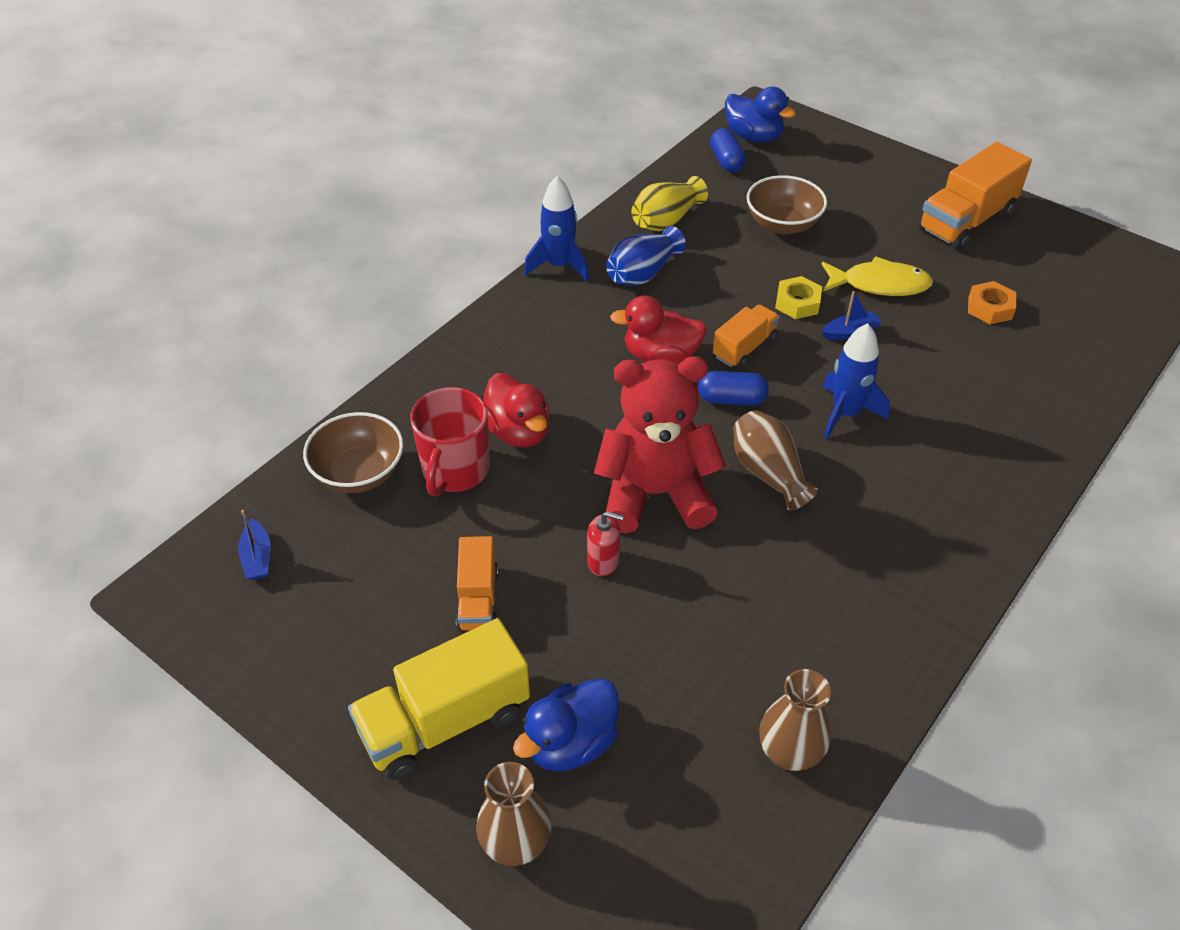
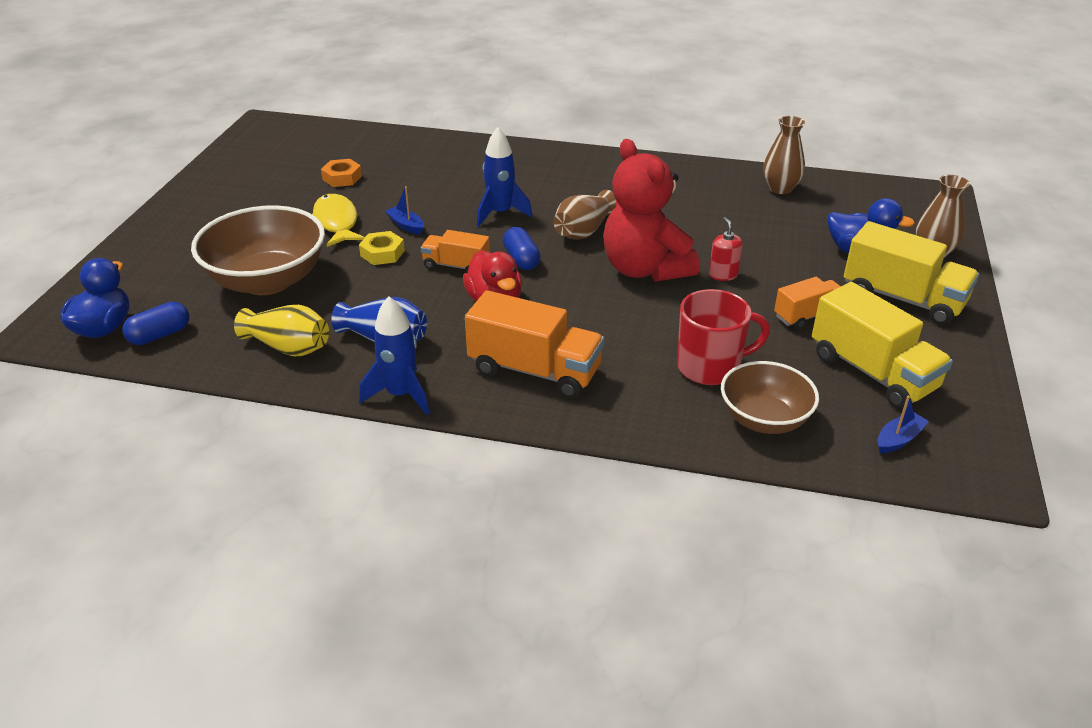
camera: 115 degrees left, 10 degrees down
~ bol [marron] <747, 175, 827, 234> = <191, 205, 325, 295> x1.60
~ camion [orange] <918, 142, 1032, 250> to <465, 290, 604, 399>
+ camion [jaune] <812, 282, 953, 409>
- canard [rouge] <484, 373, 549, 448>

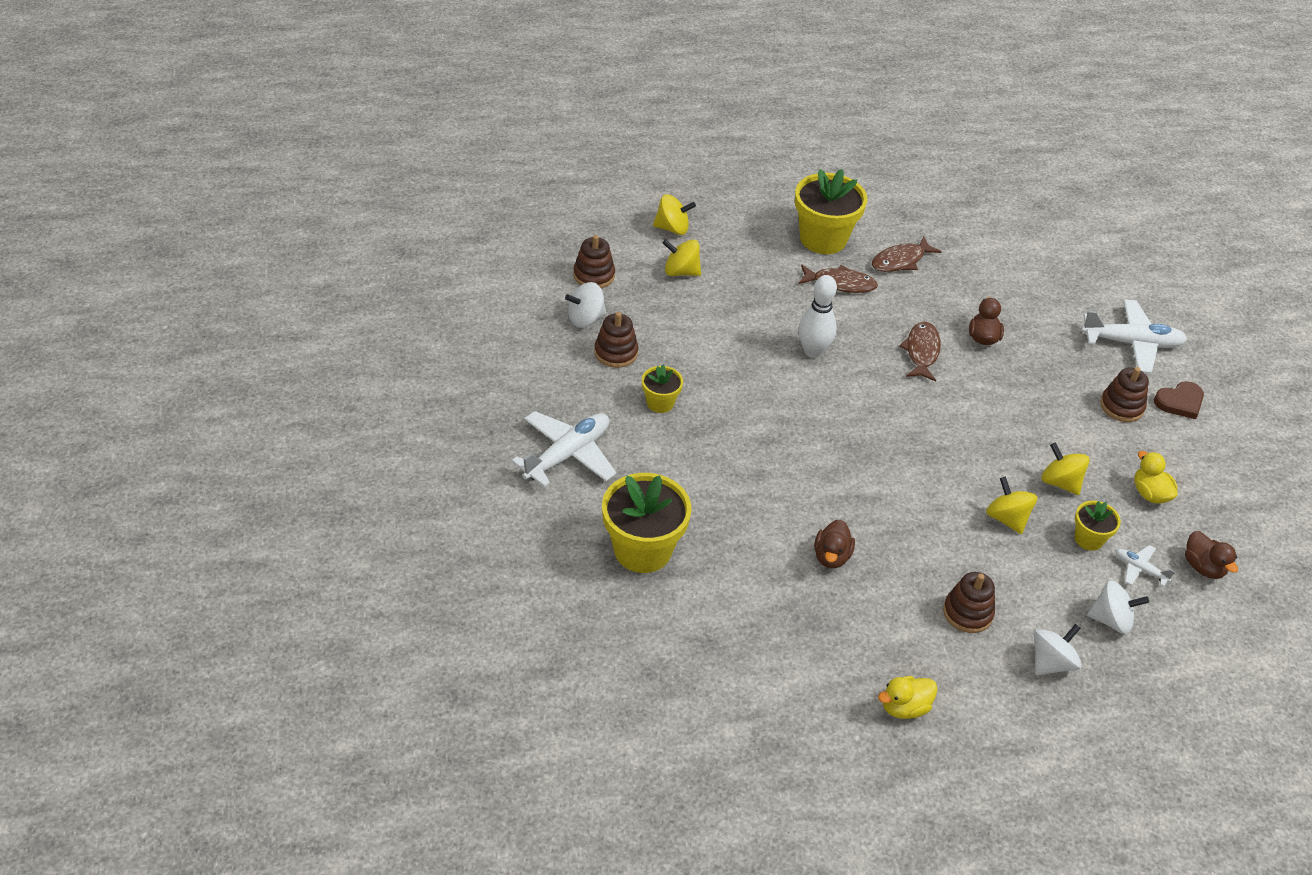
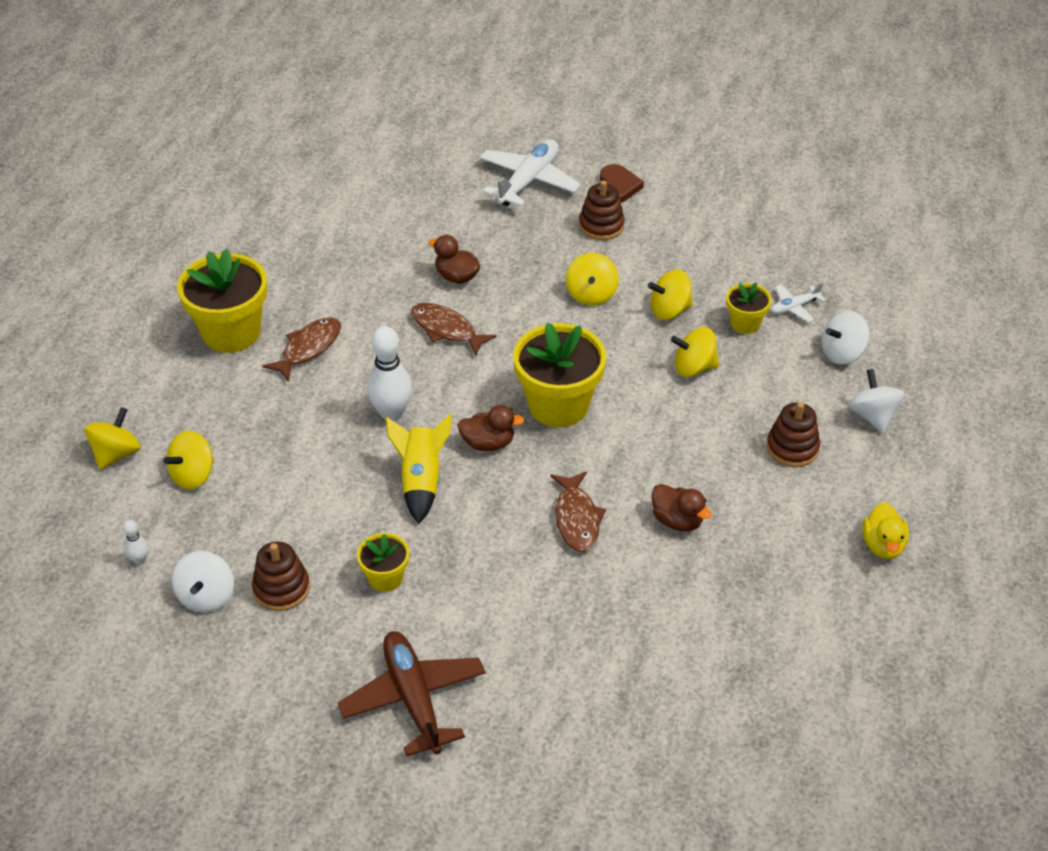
camera: 60 degrees left, 0 degrees up
~ jouet à empiler [marron] <573, 235, 615, 288> to quille [blanc] <123, 520, 149, 565>
~ avion [blanc] <511, 411, 617, 487> to avion [marron] <338, 631, 485, 756>
+ fusée [jaune] <386, 414, 452, 524>
~ canard [marron] <1185, 531, 1238, 579> to <458, 405, 524, 451>
~ pot de fleurs [jaune] <602, 473, 692, 573> to <513, 322, 606, 427>
~ poisson [marron] <872, 237, 942, 272> to <550, 471, 606, 552>
+ toupie [jaune] <566, 253, 619, 306>
~ toupie [blanc] <1087, 580, 1149, 634> = <822, 311, 870, 364> 150 degrees counterclockwise
- canard [jaune] <1134, 451, 1177, 504>

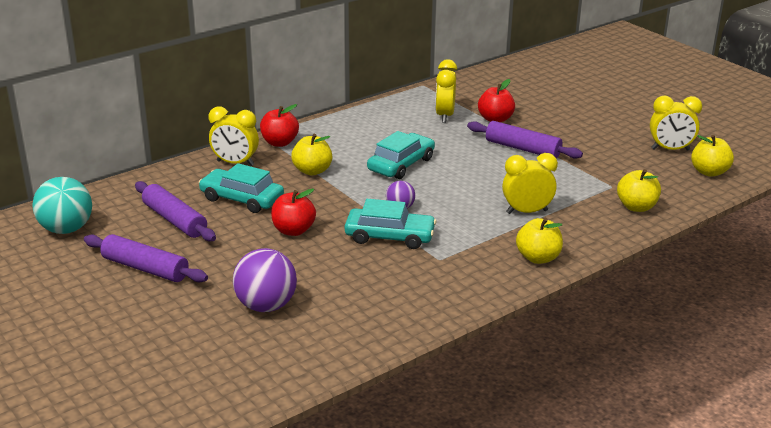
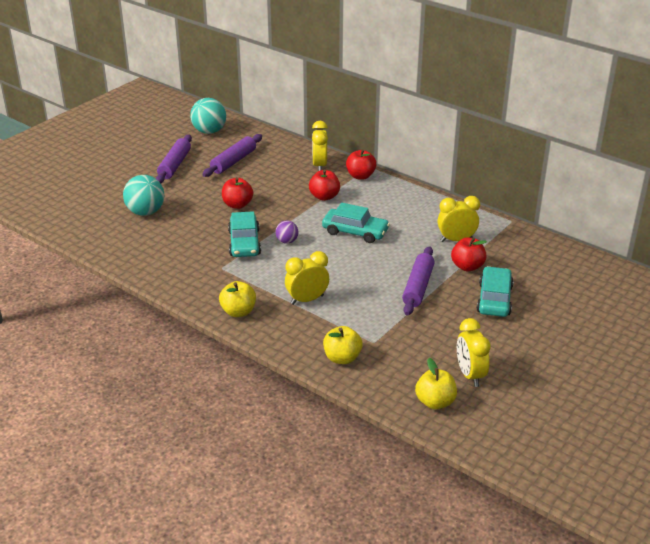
camera: 75 degrees right, 5 degrees up
~ balle [violet] <233, 248, 297, 312> to balle [turquoise] <123, 175, 164, 216>
~ réveil [jaune] <502, 153, 558, 214> = <285, 251, 329, 305> 90 degrees counterclockwise
~ pomme [jaune] <291, 134, 332, 175> to pomme [rouge] <309, 170, 340, 201>
~ voiture [turquoise] <199, 163, 284, 213> to <477, 266, 514, 317>

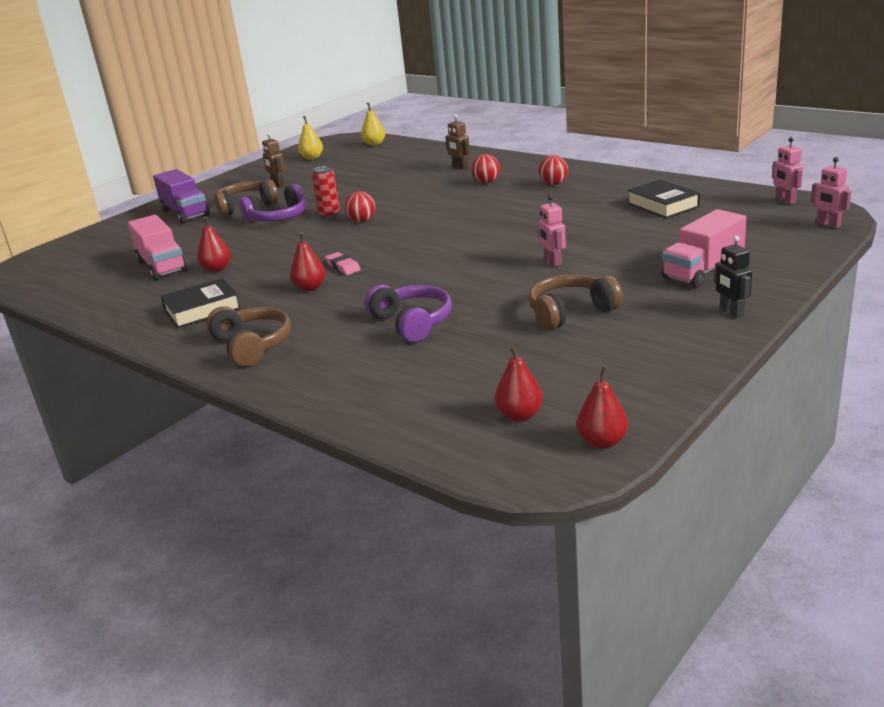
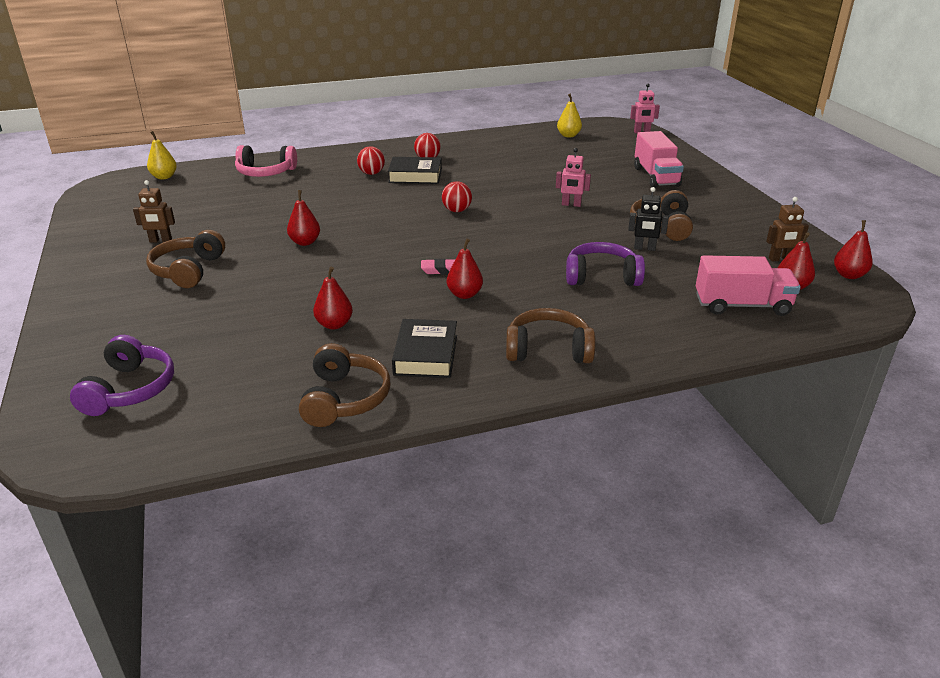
camera: 60 degrees left, 5 degrees up
~ casque audio [violet] <240, 184, 307, 223> to <70, 335, 174, 416>
+ casque audio [rose] <235, 145, 297, 177>
~ canette [rouge] <312, 166, 340, 218> to poire [rouge] <287, 190, 320, 246>
+ casque audio [marron] <299, 343, 391, 427>
~ livre [noir] <627, 179, 700, 218> to <388, 157, 442, 184>
~ balle [rouge] <345, 191, 375, 222> to <442, 181, 472, 212>
~ poire [jaune] <298, 116, 323, 160> to <557, 94, 582, 138>
~ robot [noir] <715, 235, 752, 318> to <628, 187, 669, 251>
~ camion [rose] <128, 215, 188, 280> to <696, 255, 801, 316>
~ robot [marron] <445, 114, 470, 170> to <766, 197, 809, 261>
- camion [violet] <153, 169, 210, 223>
- robot [rose] <772, 137, 803, 205>

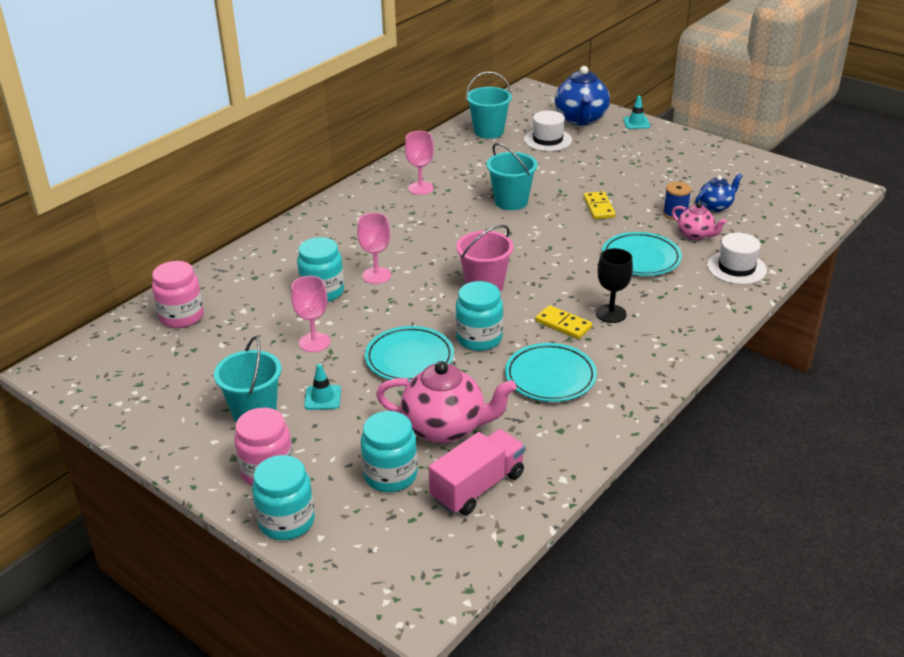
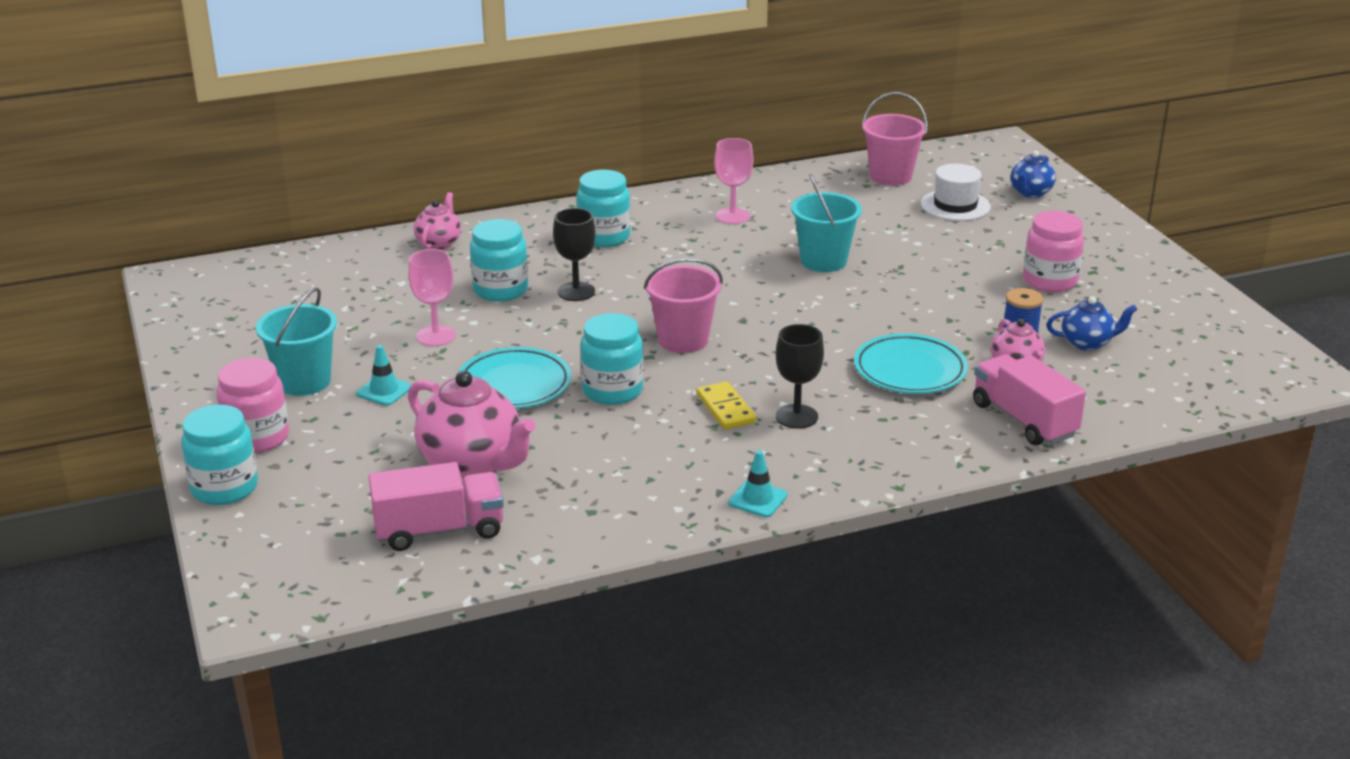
camera: 30 degrees right, 5 degrees down
+ théière [rose] <414, 192, 461, 250>
~ verre à pied [rose] <357, 213, 391, 284> to verre à pied [noir] <553, 208, 596, 301>
~ bocal [turquoise] <361, 411, 417, 492> to <577, 170, 631, 247>
~ cône de chantier [turquoise] <623, 96, 650, 129> to <729, 450, 788, 517>
~ seau [turquoise] <466, 72, 512, 139> to seau [rose] <862, 92, 928, 186>
~ chapeau [blanc] <707, 233, 767, 284> to camion [rose] <973, 354, 1086, 445>
~ théière [bleu] <555, 66, 610, 125> = <1010, 151, 1056, 198> x0.56
~ bocal [rose] <152, 261, 204, 328> to <1023, 211, 1084, 292>
- assiette [turquoise] <505, 343, 597, 402>
- domino [jaune] <584, 191, 615, 219>

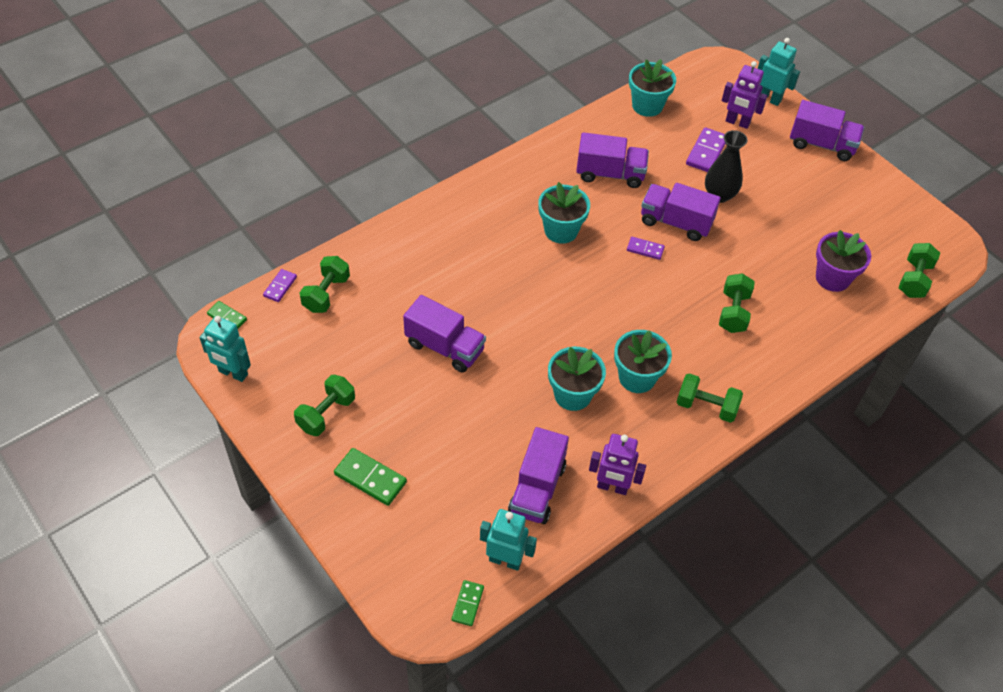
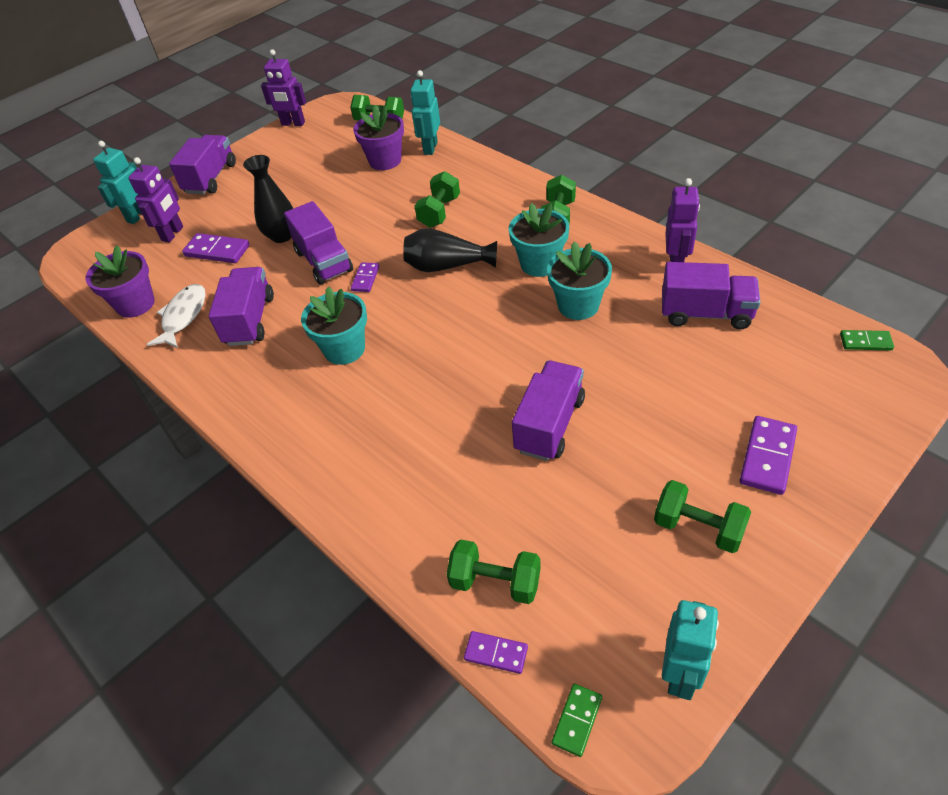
camera: 90 degrees left, 5 degrees down
~ pot de fleurs [turquoise] <629, 59, 676, 117> to pot de fleurs [violet] <86, 245, 155, 318>
+ poisson [blanc] <146, 284, 206, 348>
+ robot [violet] <261, 49, 306, 126>
~ camion [violet] <641, 183, 721, 241> = <284, 201, 353, 284> 45 degrees counterclockwise
+ vase [noir] <403, 228, 497, 272>
~ robot [turquoise] <480, 509, 537, 571> to <410, 70, 440, 155>
~ haltère [vert] <719, 273, 755, 333> = <415, 171, 460, 228> 75 degrees counterclockwise
~ domino [vert] <334, 448, 407, 506> to domino [violet] <740, 416, 797, 495>

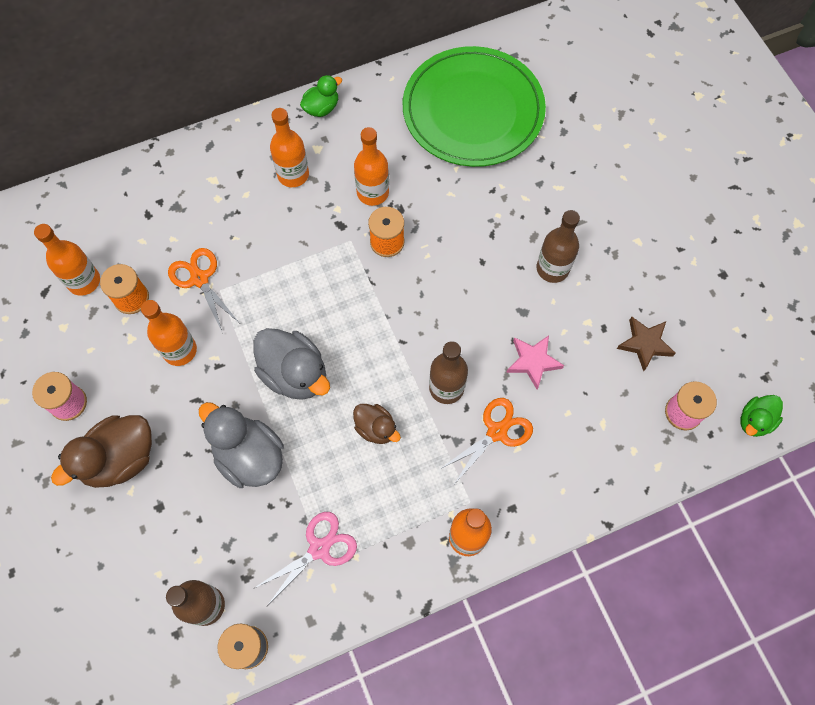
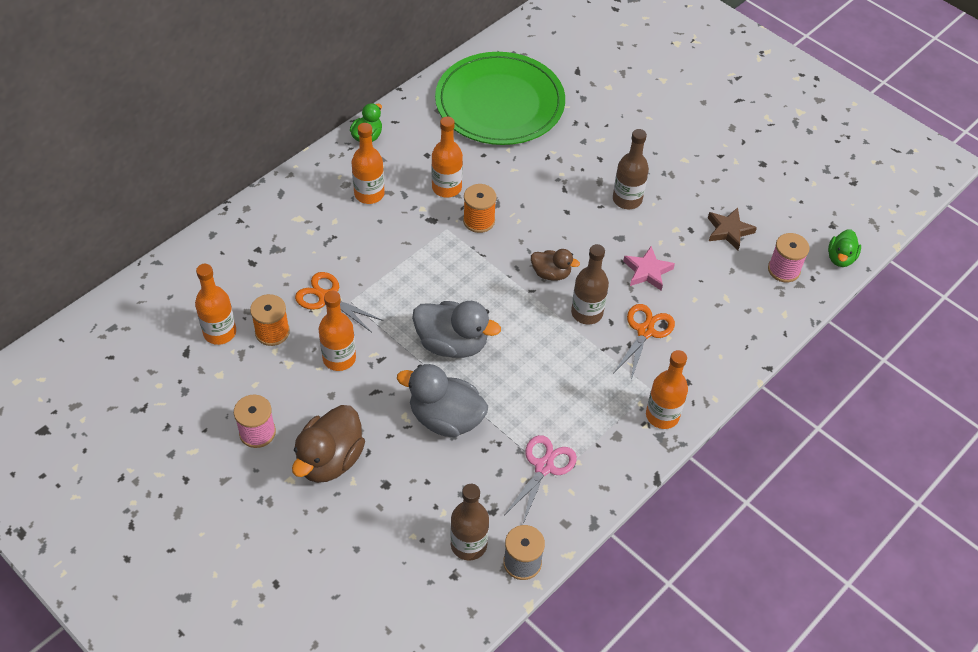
camera: 25 degrees left, 15 degrees down
~ canard [marron] <353, 404, 401, 444> to <531, 249, 580, 281>

